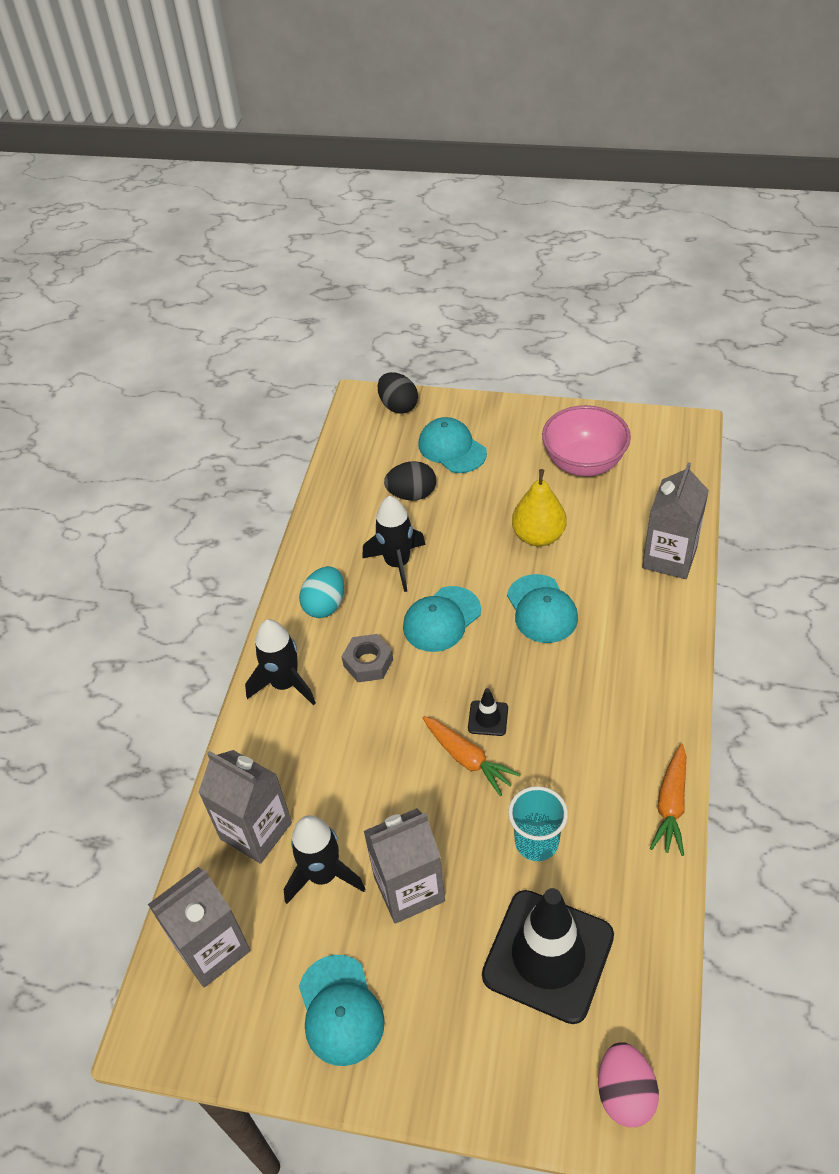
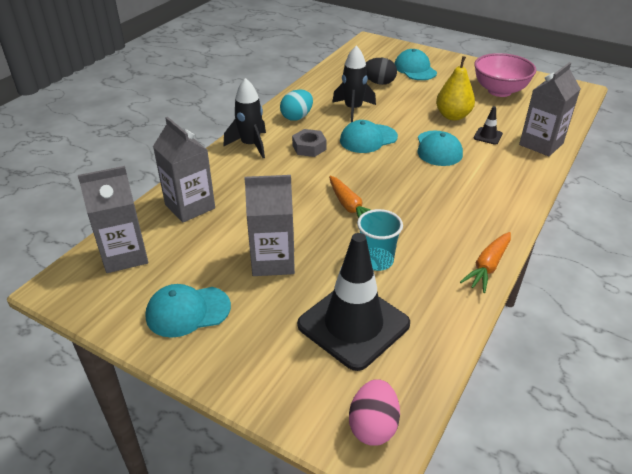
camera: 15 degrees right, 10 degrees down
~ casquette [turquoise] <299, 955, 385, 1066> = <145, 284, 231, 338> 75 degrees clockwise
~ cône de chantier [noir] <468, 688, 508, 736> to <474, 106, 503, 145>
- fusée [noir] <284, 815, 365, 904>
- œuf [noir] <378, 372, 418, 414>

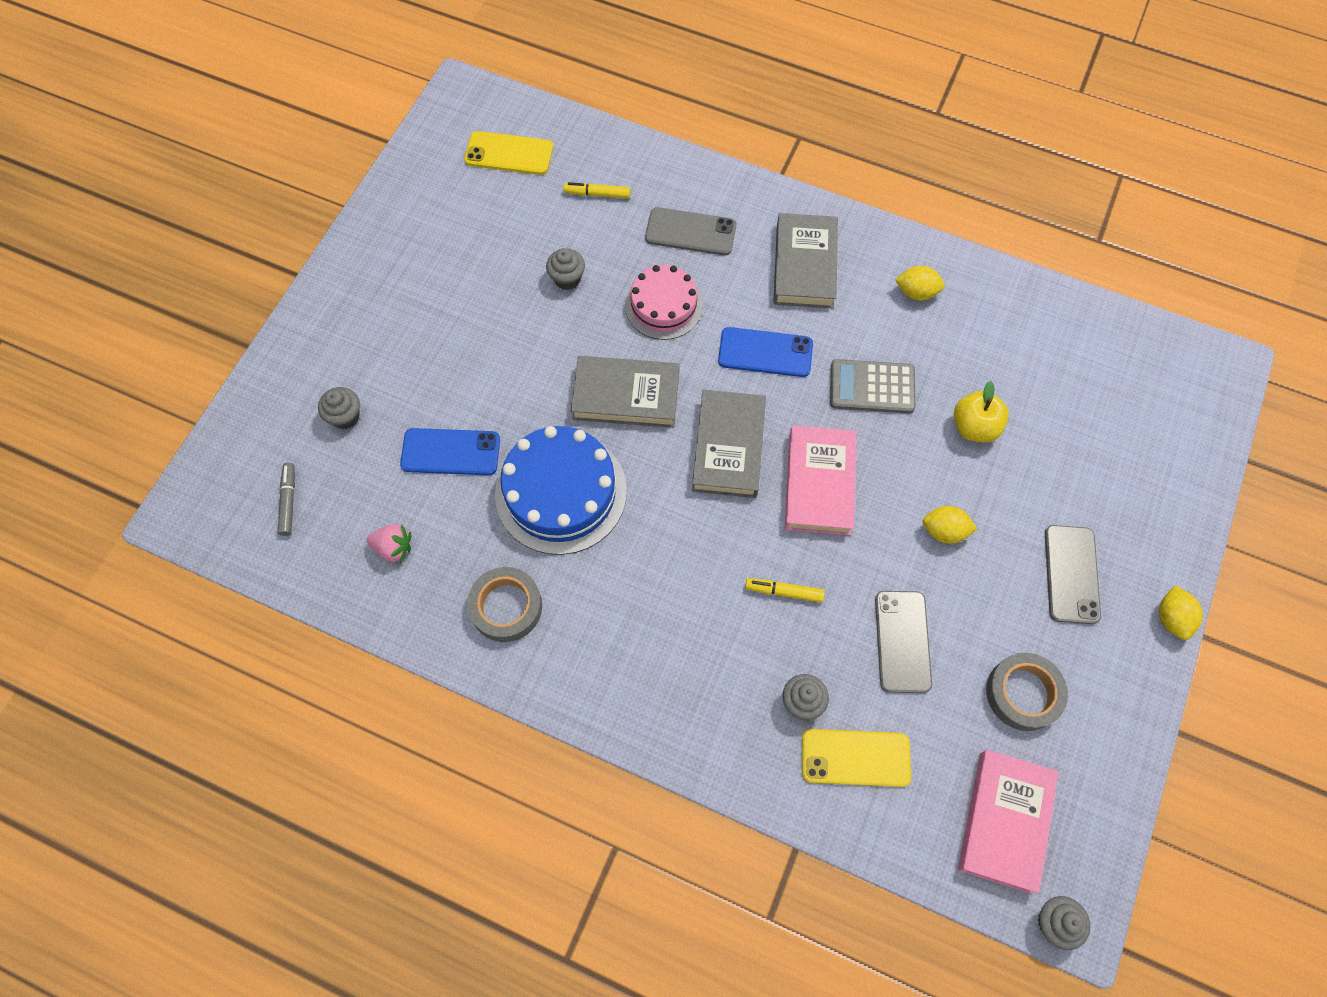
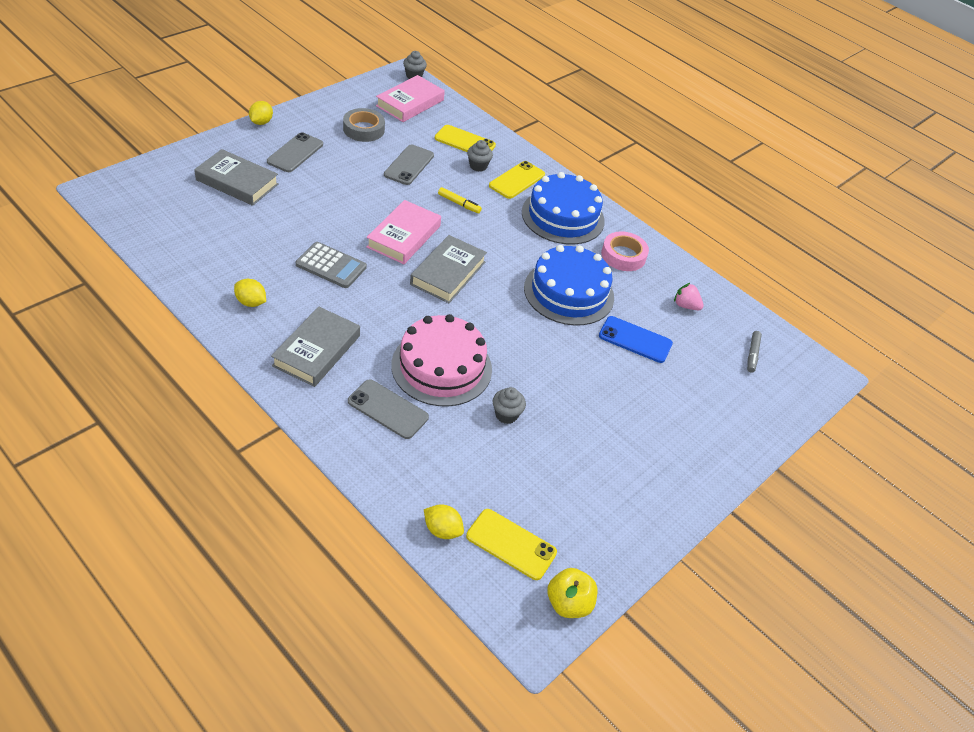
camera: 165 degrees left, 20 degrees down
~ livre [gris] <571, 356, 680, 428> to <194, 149, 279, 206>
~ gâteau [rose] <625, 265, 703, 340> = <391, 314, 492, 407> x1.57
~ citron [jaune] <923, 506, 977, 544> to <424, 504, 464, 539>
+ téléphone [jaune] <489, 161, 545, 199>
+ gâteau [bleu] <522, 172, 605, 245>
~ pomme [jaune] <954, 381, 1009, 442> to <547, 568, 597, 618>
~ ruban adhésif [gris] <467, 567, 542, 642> to ruban adhésif [rose] <601, 232, 649, 271>
- muffin [gris] <318, 387, 360, 429>
- feutre [jaune] <563, 182, 630, 199>
- téléphone [bleu] <718, 327, 813, 377>

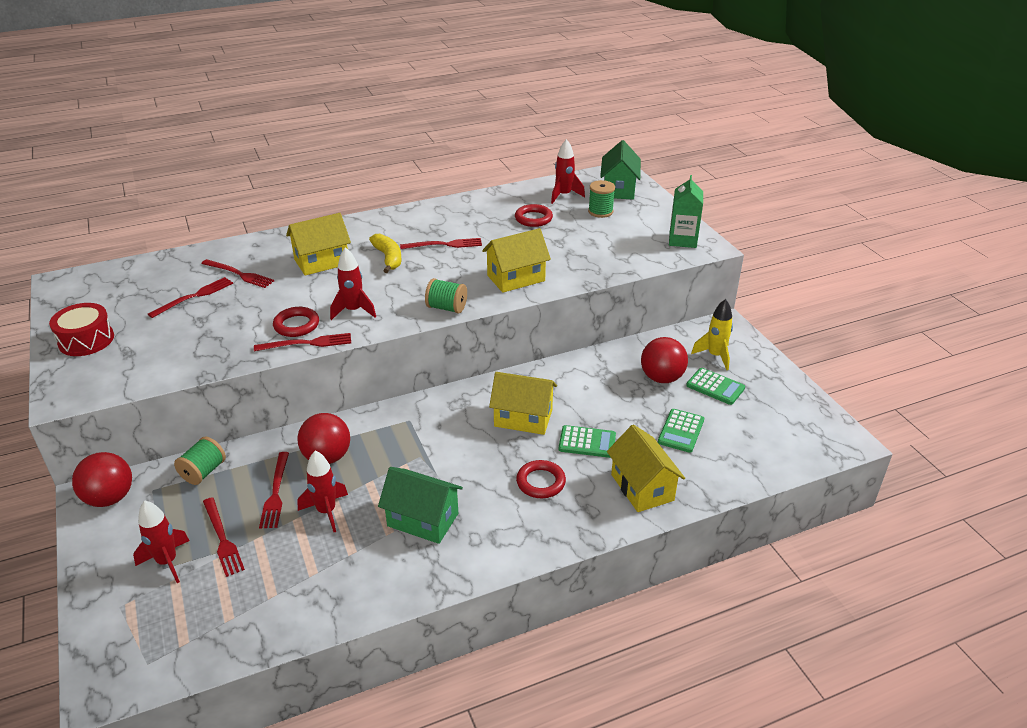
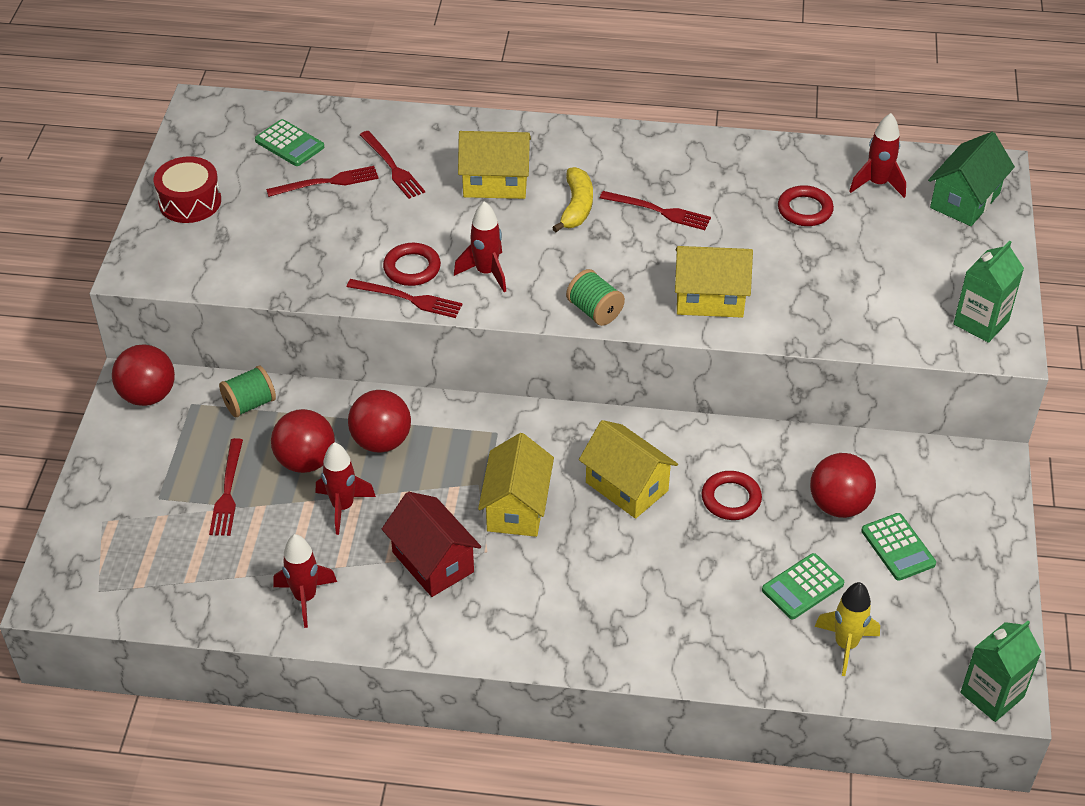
camera: 30 degrees right, 10 degrees up
~ calculatrice [vert] <559, 425, 616, 458> to <255, 119, 324, 166>
~ fourchette [rouge] <259, 452, 289, 528> to balle [rouge] <271, 409, 335, 473>
~ fusée [rouge] <133, 500, 190, 583> to <273, 534, 337, 628>
~ maison [vert] <378, 467, 463, 544> to maison [rouge] <382, 492, 481, 597>
~ maison [jaune] <607, 424, 685, 512> to <478, 433, 554, 537>
~ anneau [rouge] <516, 460, 566, 498> to <702, 471, 762, 520>
~ fusée [jaune] <691, 299, 733, 370> to <814, 582, 880, 676>
+ brique de lait [vert] <960, 621, 1042, 722>
- bobine [vert] <588, 180, 615, 218>

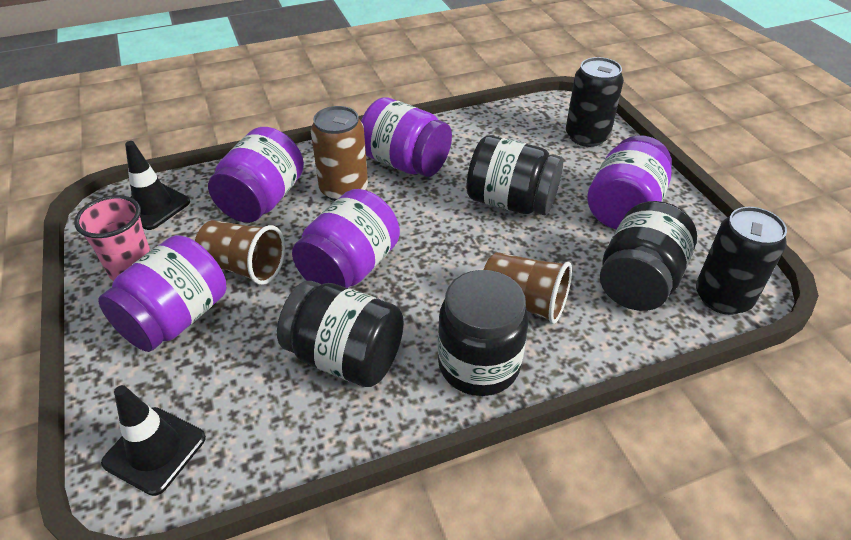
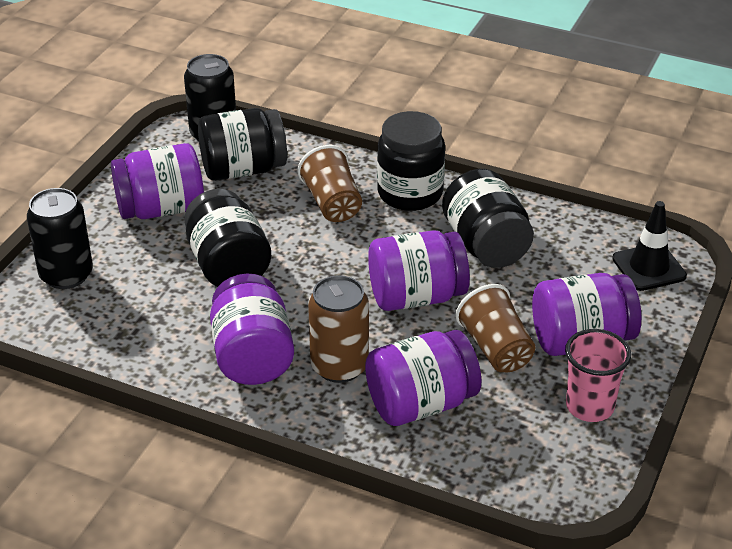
camera: 135 degrees left, 5 degrees down
- cône de chantier [noir] <125, 141, 190, 230>

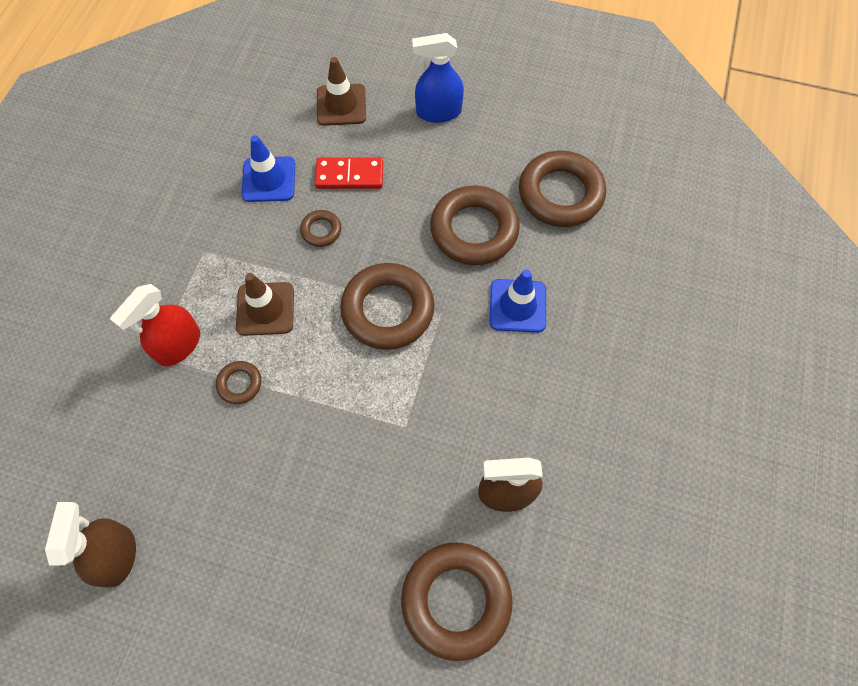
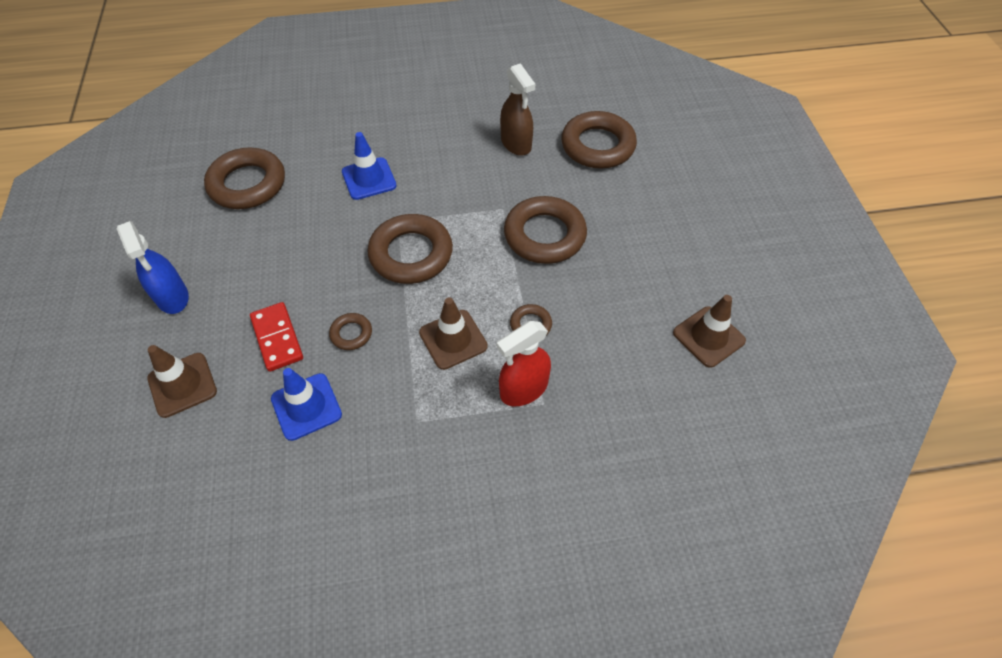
camera: 115 degrees left, 10 degrees down
~ vaporisateur [rouge] <110, 284, 200, 366> = <497, 321, 551, 406> 135 degrees clockwise
~ anneau [marron] <430, 186, 520, 265> to <504, 196, 587, 264>
~ vaporisateur [marron] <45, 502, 136, 588> to cône de chantier [marron] <673, 295, 746, 368>

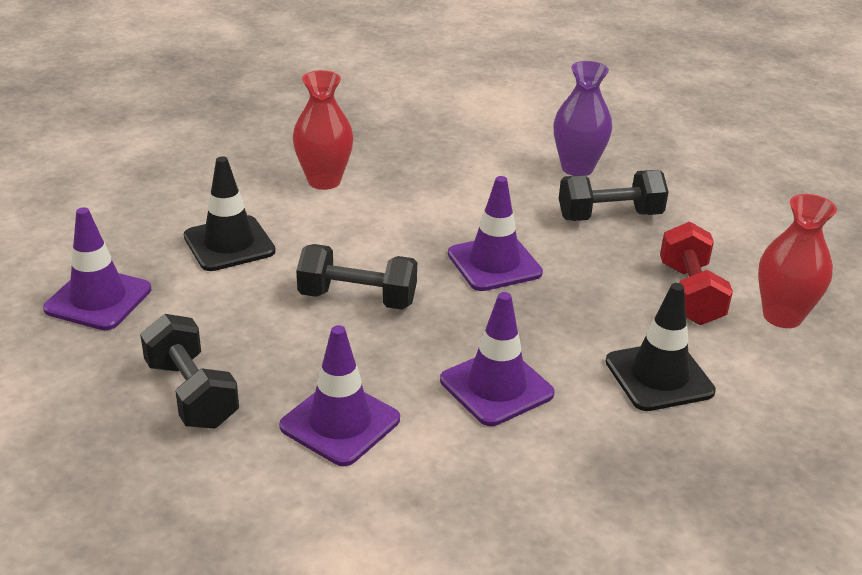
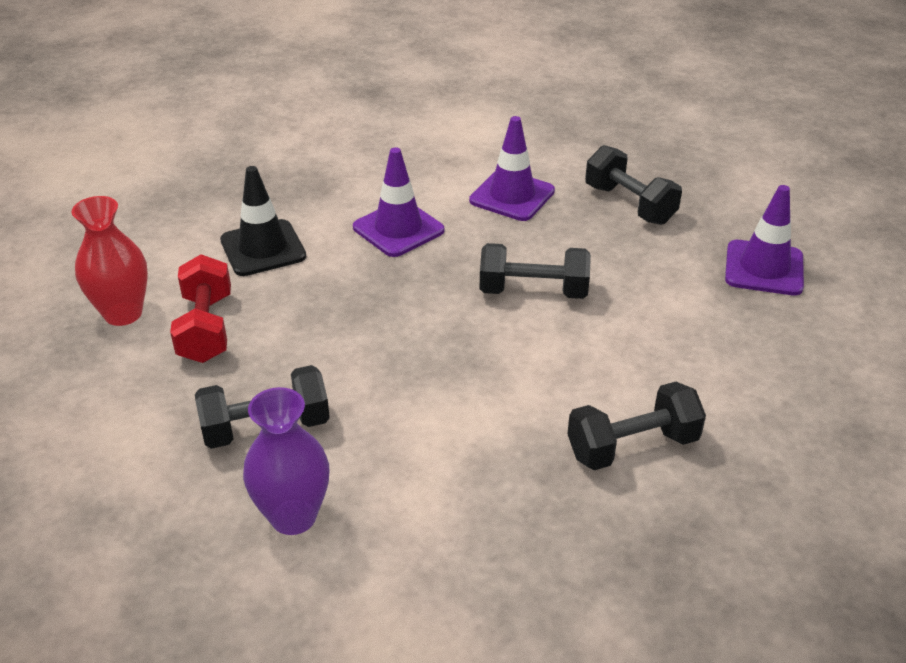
camera: 175 degrees right, 5 degrees up
~ vase [rouge] <293, 70, 353, 190> to haltère [noir] <567, 382, 706, 470>
- cône de chantier [noir] <184, 156, 276, 271>
- cône de chantier [violet] <448, 176, 543, 291>

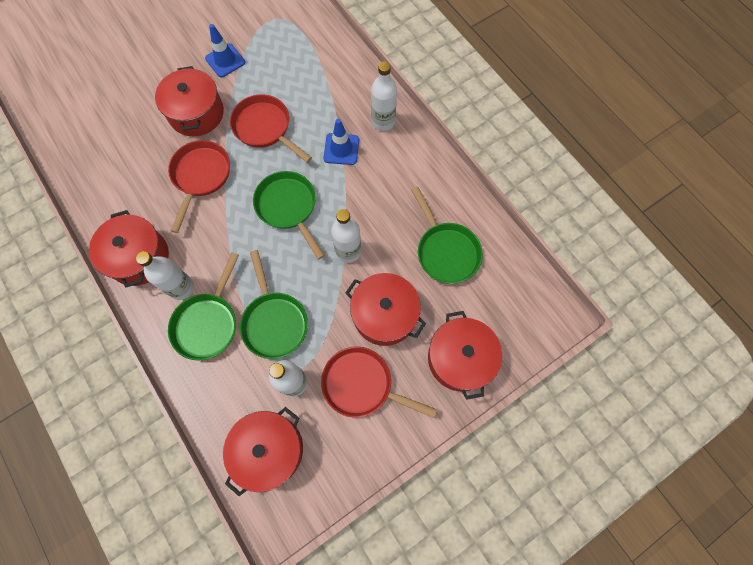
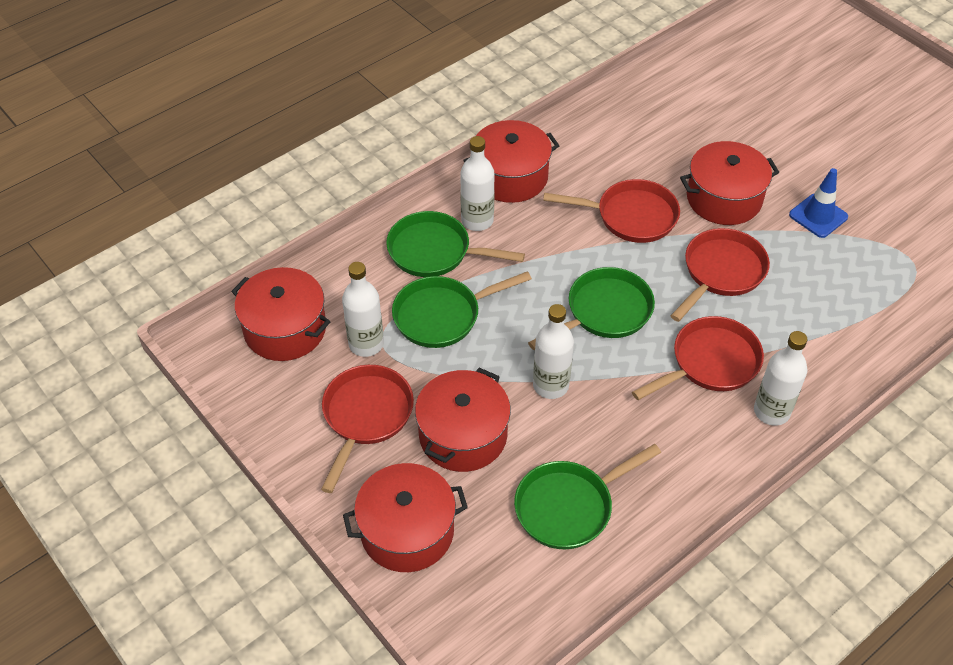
camera: 85 degrees right, 20 degrees down
~ cône de chantier [bleu] <323, 119, 359, 165> to poêle [rouge] <632, 316, 764, 400>

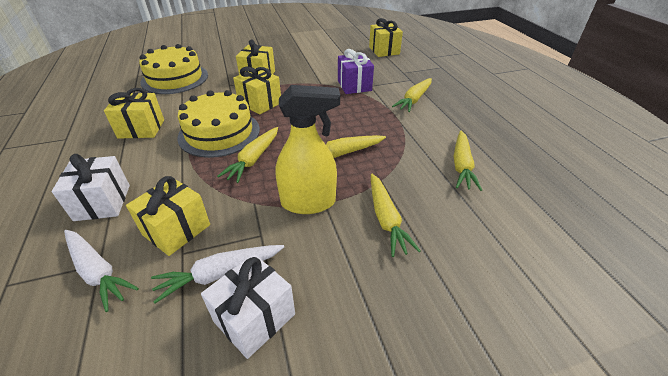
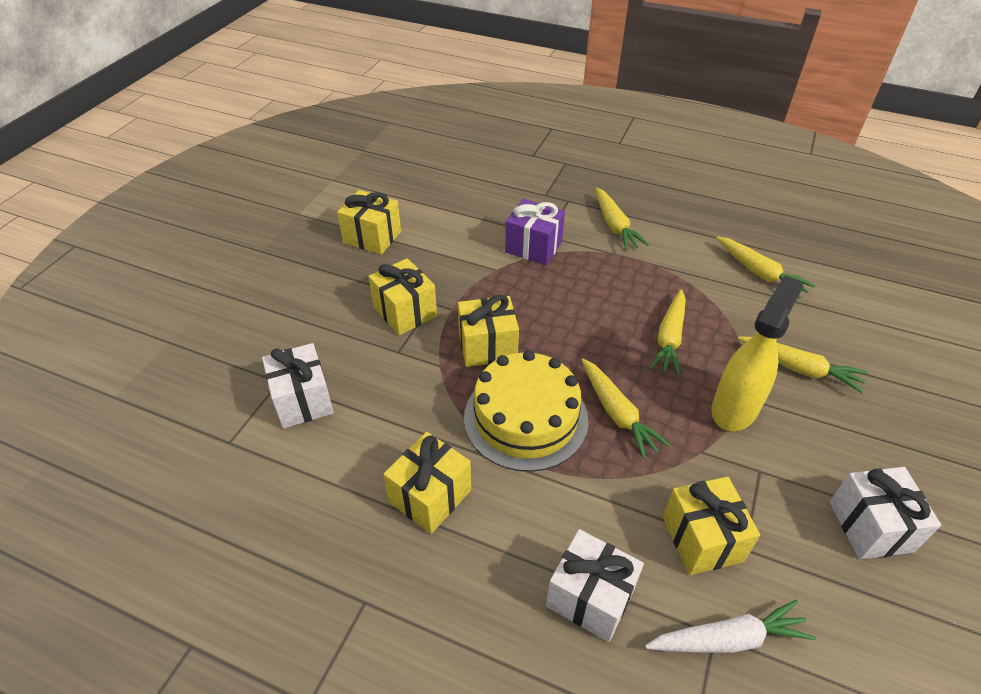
camera: 50 degrees left, 5 degrees up
~ gâteau [jaune] <139, 44, 208, 94> to cadeau [blanc] <262, 343, 334, 429>
~ cadeau [jaune] <369, 18, 403, 57> to <337, 190, 401, 255>
- carotte [blanc] <151, 245, 284, 304>

